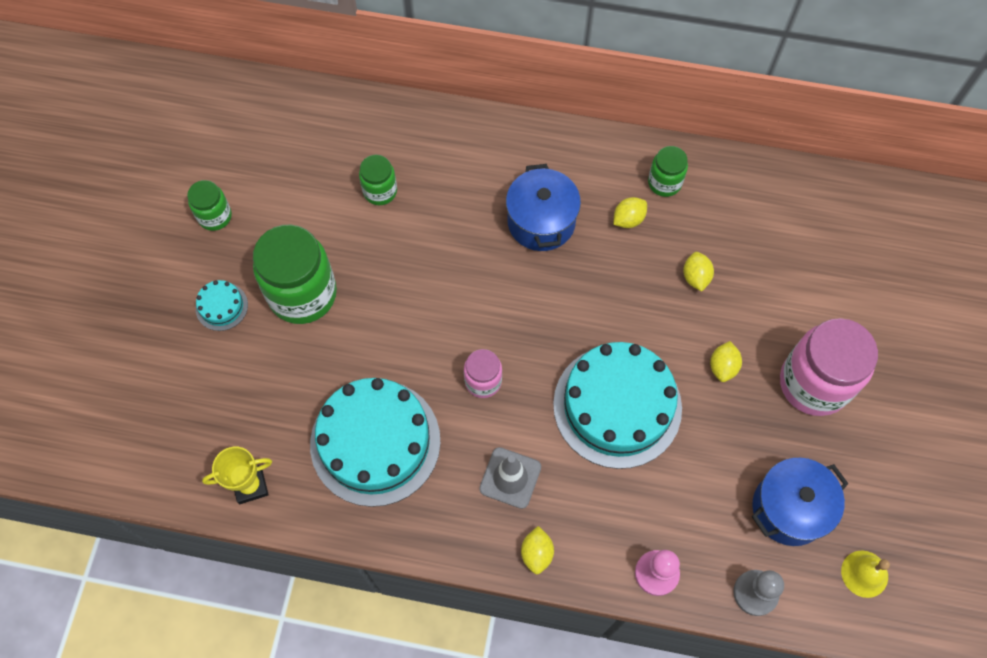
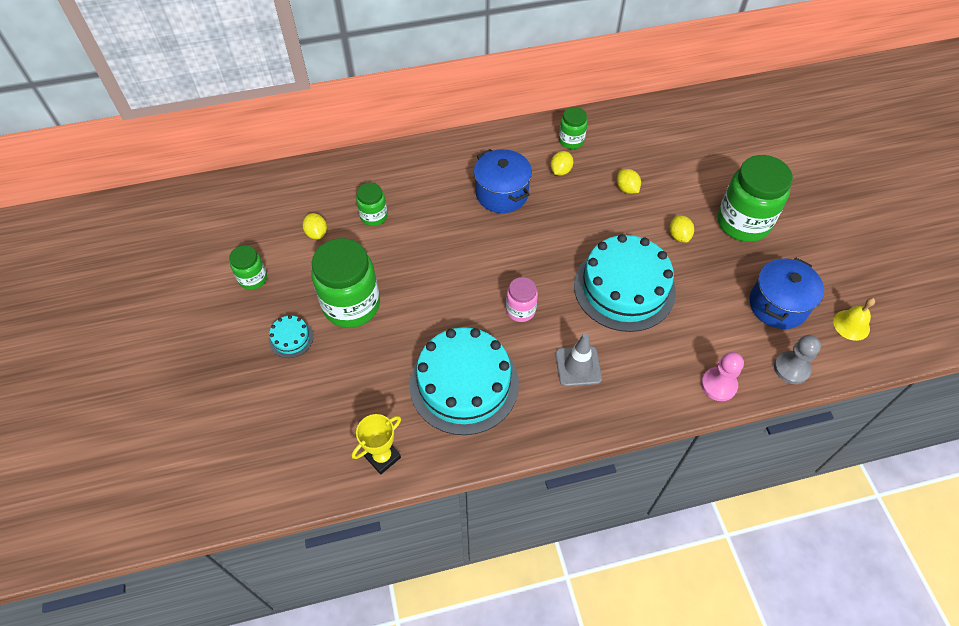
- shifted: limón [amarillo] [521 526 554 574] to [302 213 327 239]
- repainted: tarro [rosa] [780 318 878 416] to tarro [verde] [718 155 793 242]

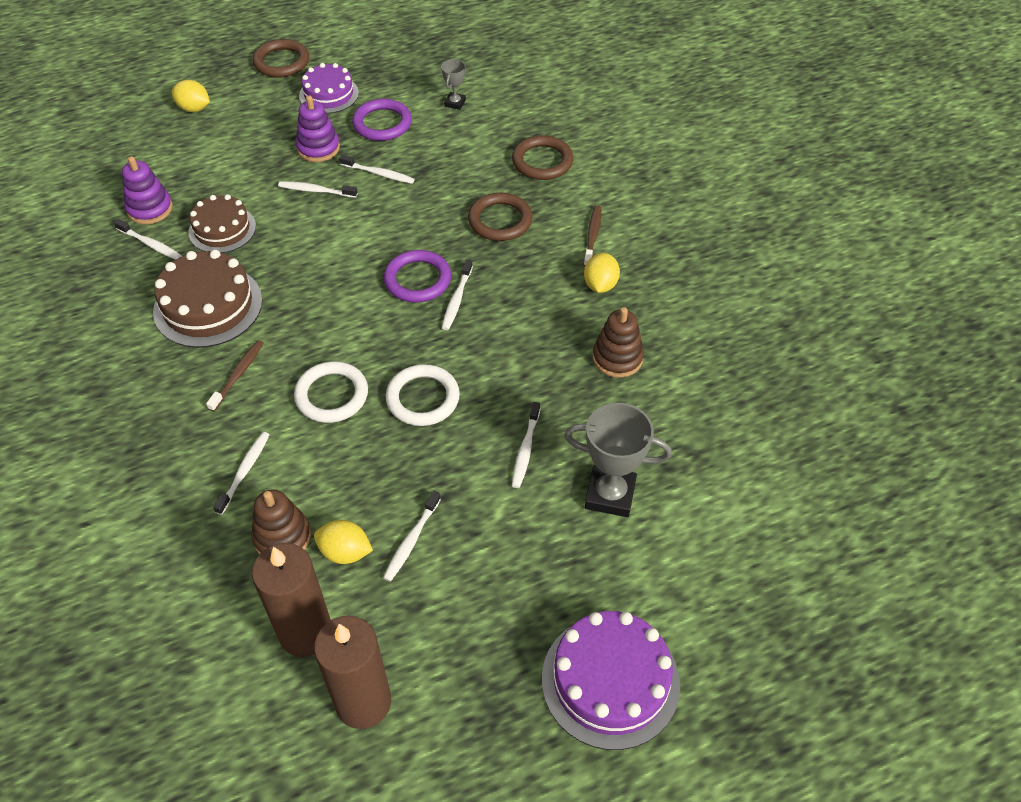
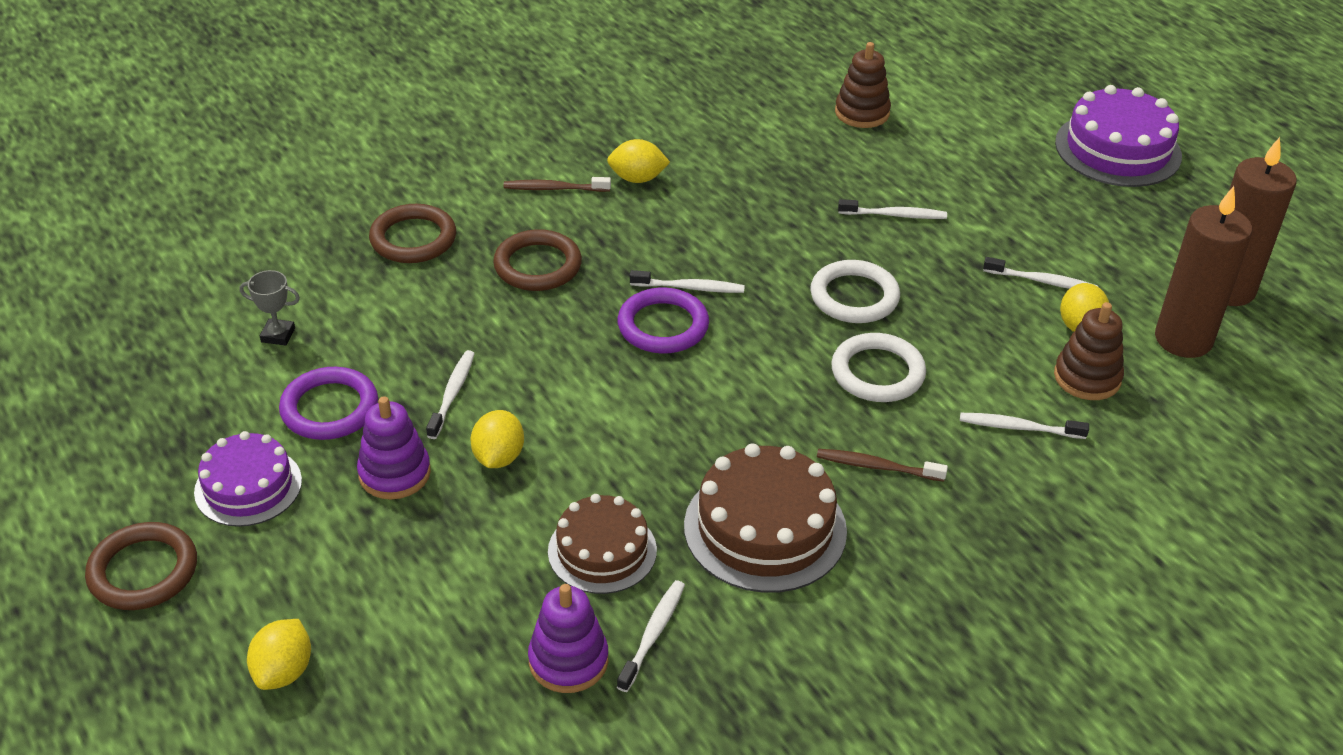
- gone: trofeo [gris] [564 403 672 517]
- shifted: juguete apilable [marrón] [593 307 644 378] to [835 42 891 128]
- swapped: cepillo de dientes [blanco] [278 181 357 198] to limón [amarillo] [471 410 524 468]

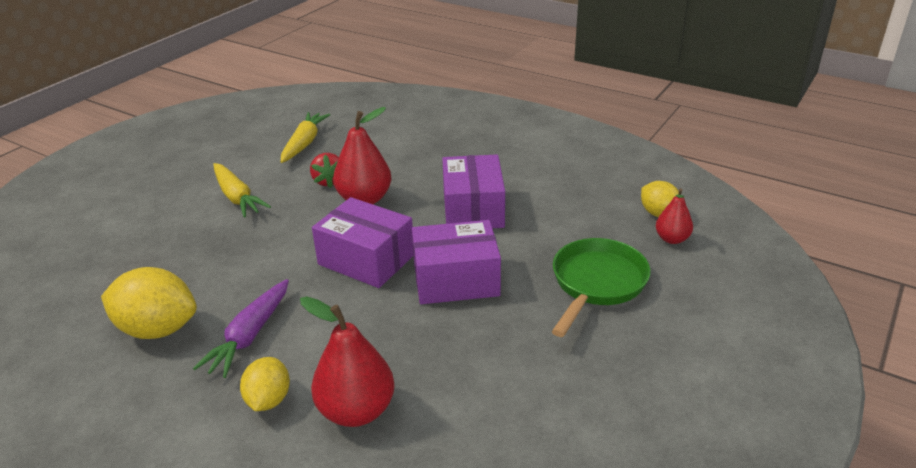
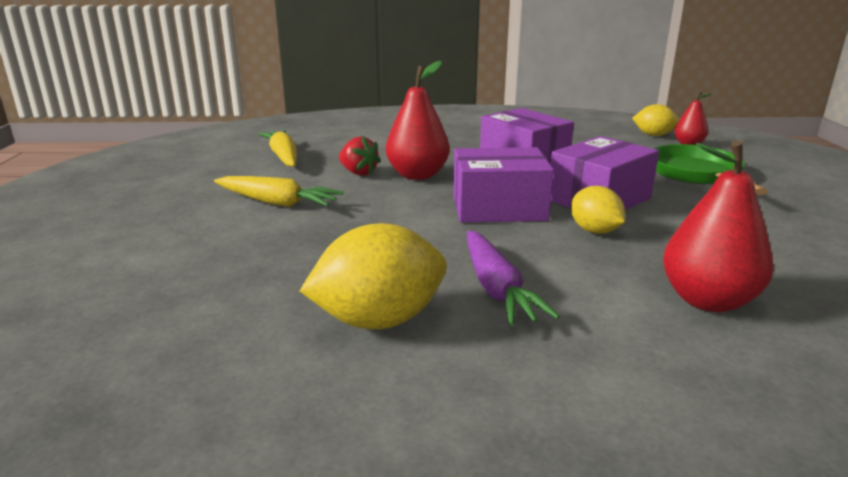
- shifted: limón [amarillo] [240 357 290 411] to [571 186 625 234]

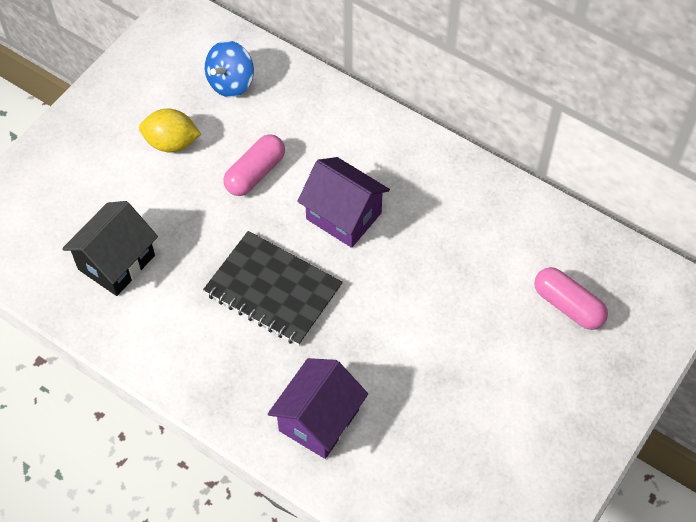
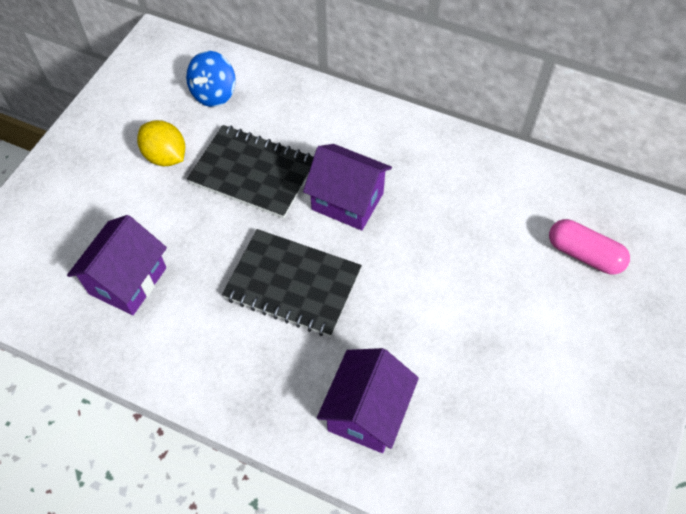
- swapped: cápsula [rosa] [224 134 285 196] to cuaderno [negro] [187 125 314 219]
- repainted: casa [negro] [62 201 158 296] to casa [morado] [67 215 167 315]
- rotated: limón [amarillo] [139 108 201 152] = [137 120 185 166] 45 degrees clockwise

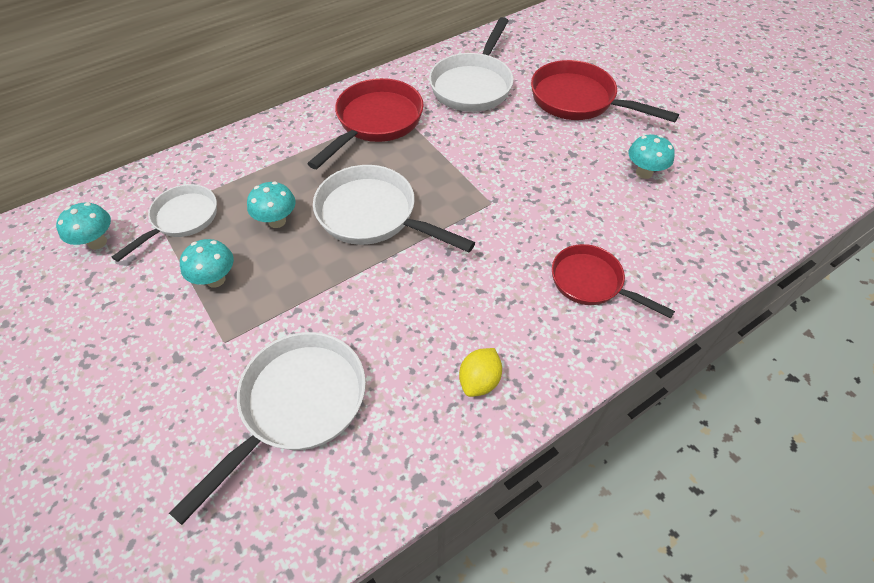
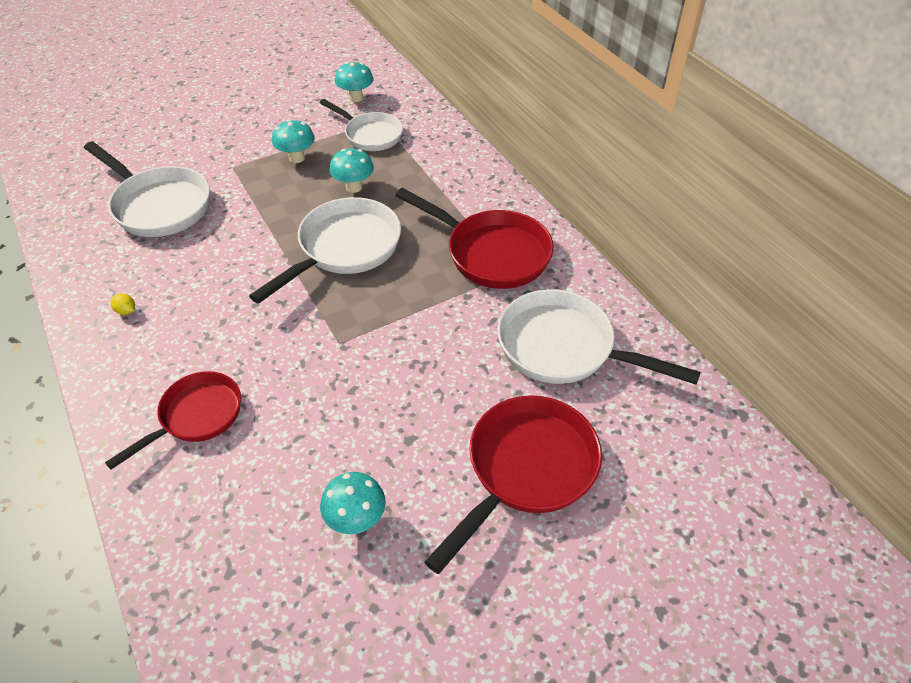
- scaled: limón [amarillo] [459 348 502 397] = [111 293 135 315] x0.57

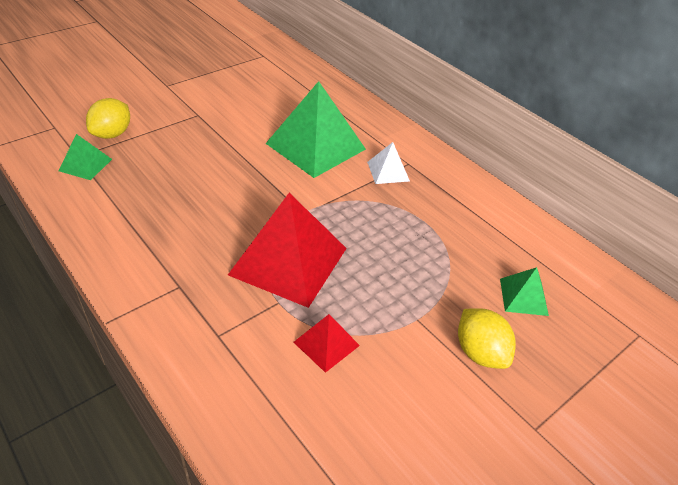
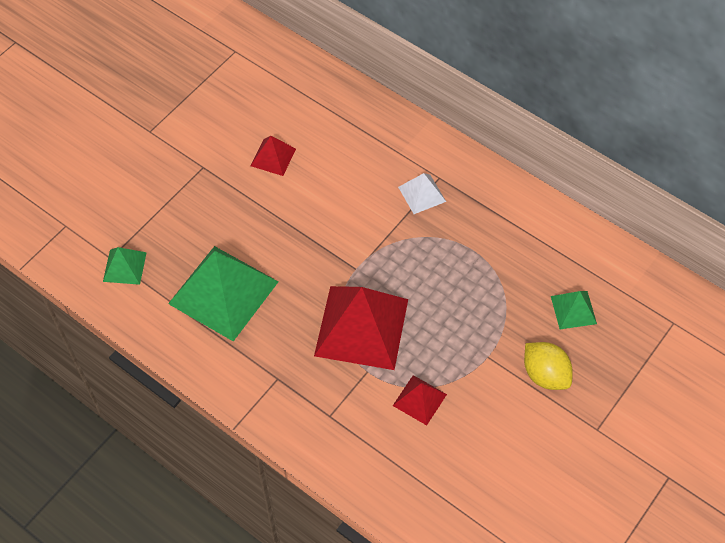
- gone: limón [amarillo] [86 98 130 139]
- new: pirámide [rojo] [250 136 296 176]
- shifted: pirámide [verde] [265 81 366 178] to [168 246 278 341]

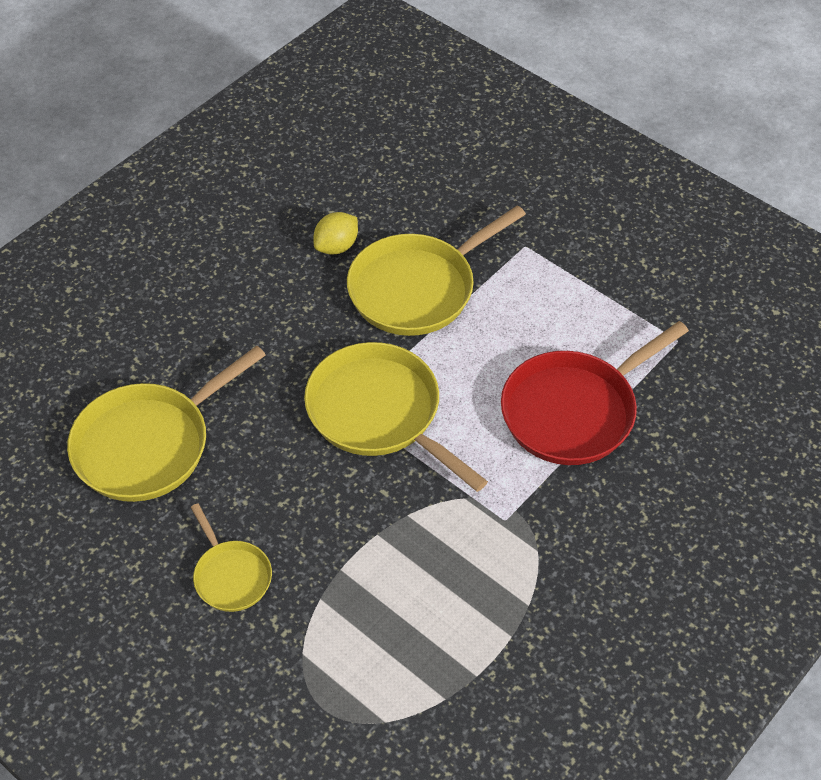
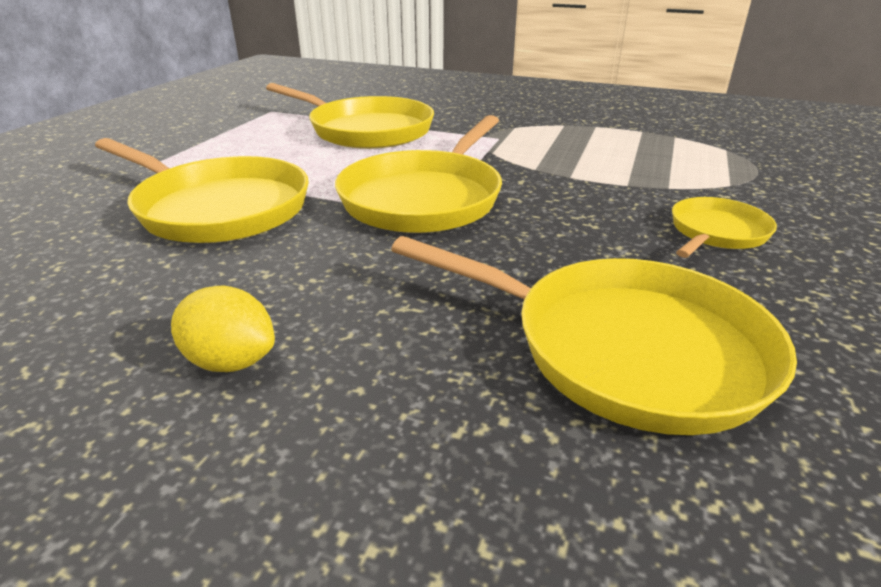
- shifted: limón [amarillo] [313 212 358 255] to [171 286 275 372]
- repainted: sartén [rojo] [501 321 689 465] to sartén [amarillo] [266 83 434 149]

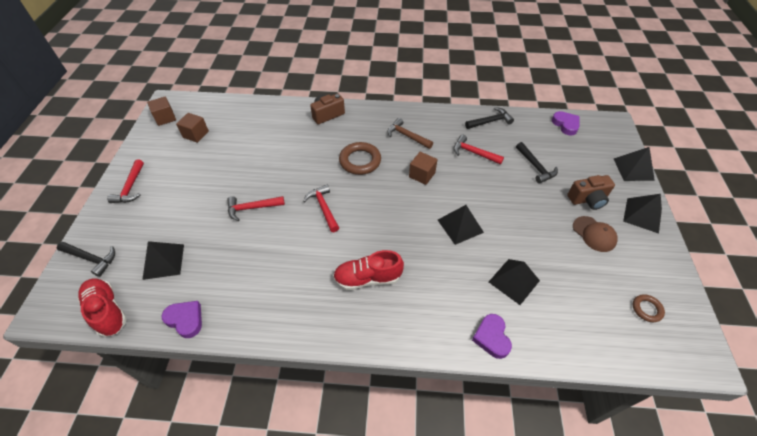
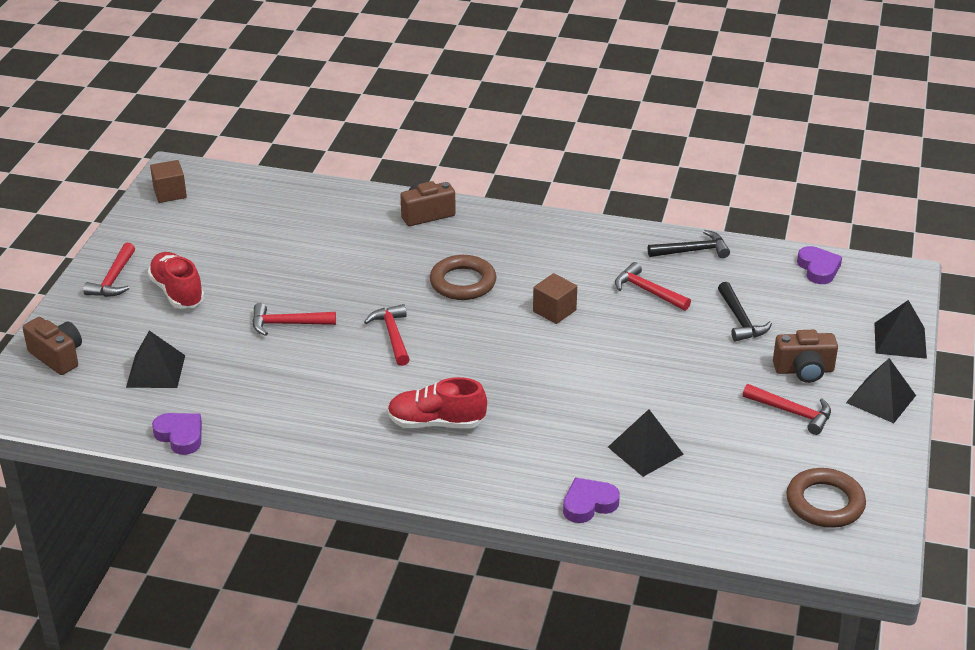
- gone: cubo [marrón] [176 113 209 143]
- gone: martillo [marrón] [388 118 433 149]
- gone: pirámide [negro] [438 205 484 245]
- shifted: zapato [rojo] [78 278 127 337] to [148 252 205 309]
- swapped: martillo [negro] [57 242 115 277] to cámara [marrón] [23 317 82 375]
- swapped: gorra [marrón] [573 216 617 252] to martillo [rojo] [743 384 831 435]
- rotated: corazón [morado] [472 314 512 359] = [563 478 620 523] 60 degrees clockwise
- scaled: anillo [marrón] [633 294 665 322] = [786 468 866 528] x1.83

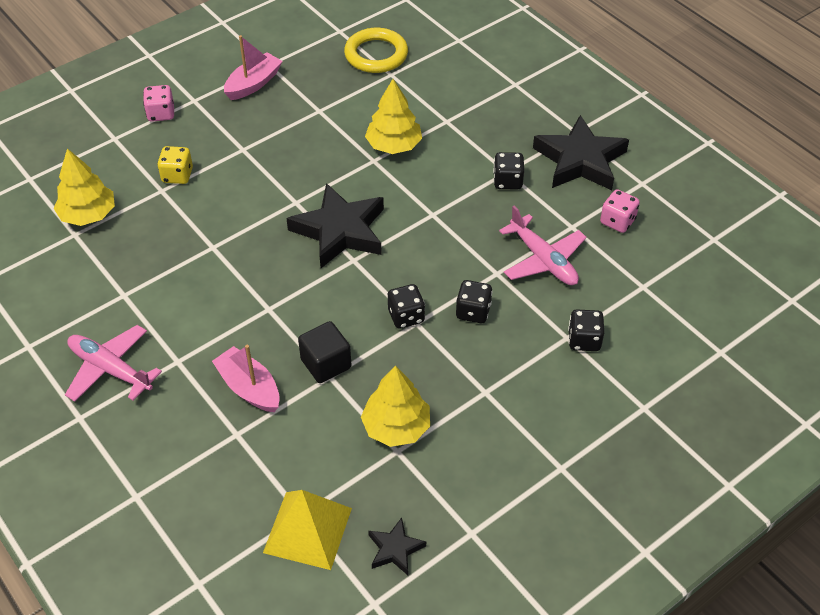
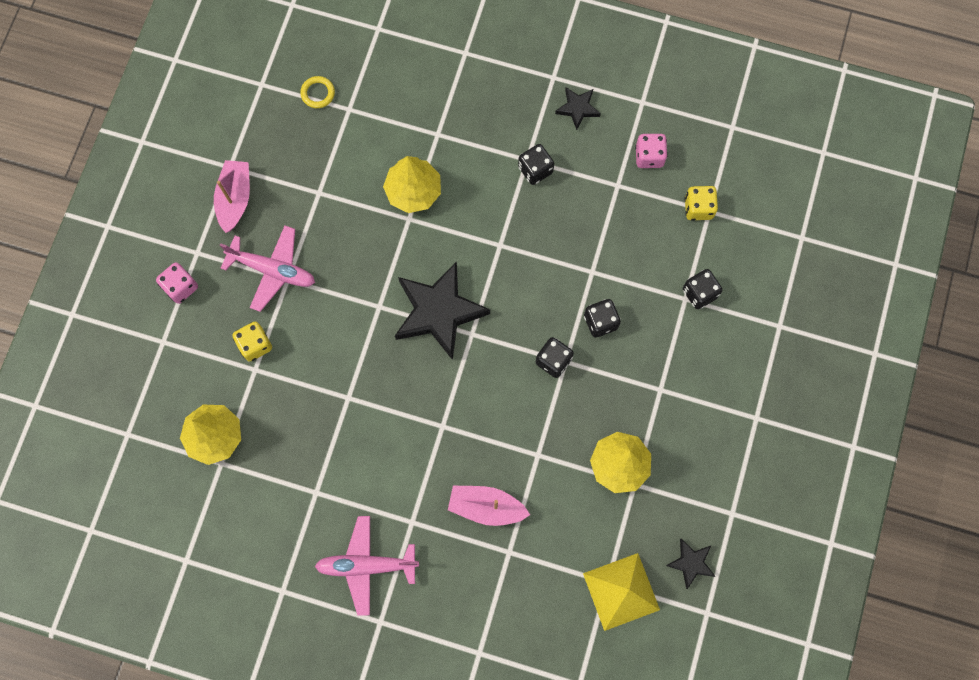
- gone: cubo [negro] [298 321 351 383]
- new: dado [amarillo] [684 186 718 221]
- shifted: avión [rosa] [499 206 586 285] to [220 225 315 312]
- scaled: anillo [amarillo] [344 28 408 73] = [300 76 335 108] x0.50
- scaled: estrella [negro] [533 115 629 190] = [555 87 601 130] x0.48

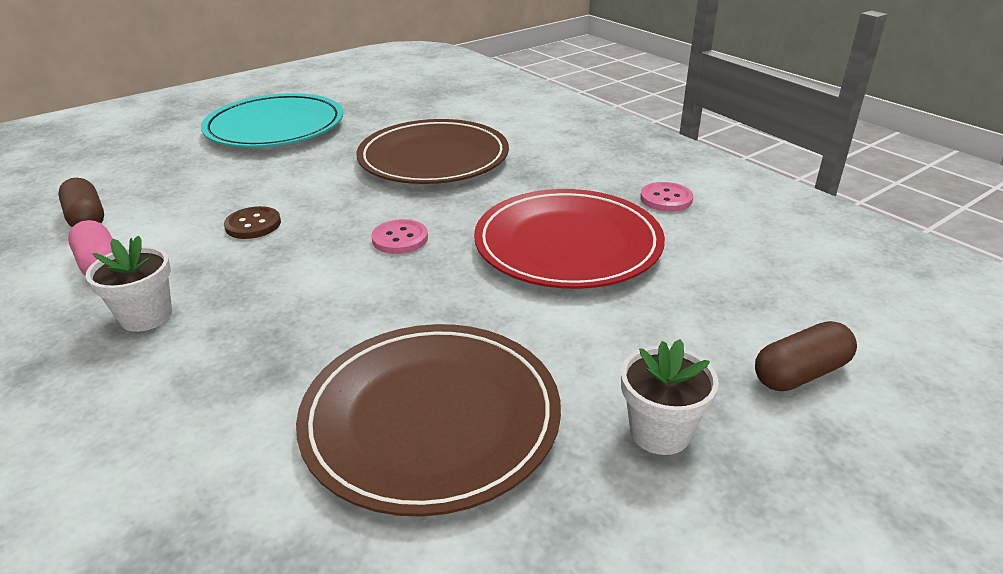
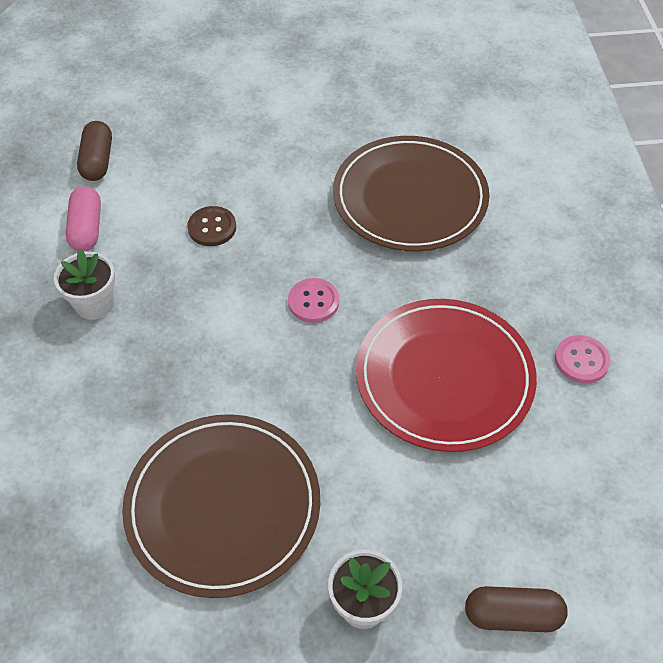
- gone: plato [turquesa] [201 93 343 148]

